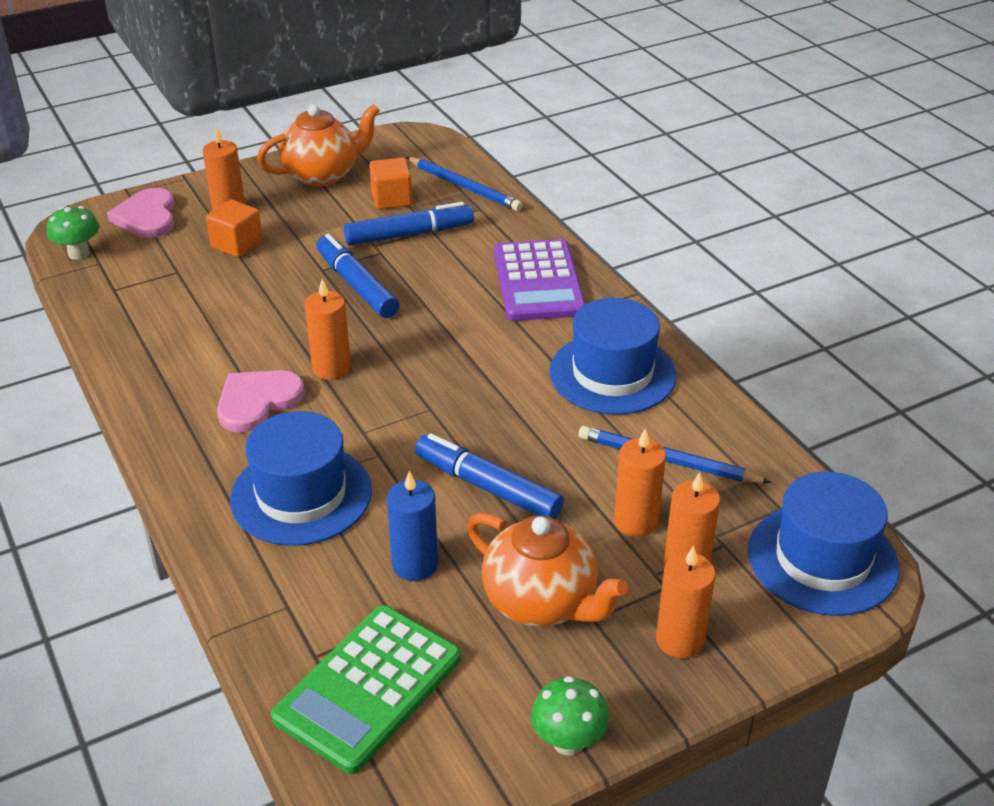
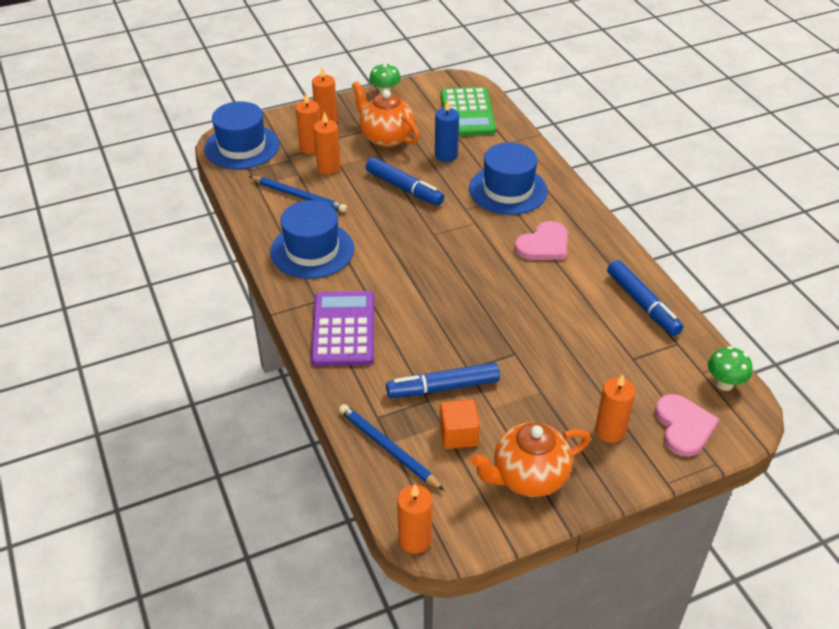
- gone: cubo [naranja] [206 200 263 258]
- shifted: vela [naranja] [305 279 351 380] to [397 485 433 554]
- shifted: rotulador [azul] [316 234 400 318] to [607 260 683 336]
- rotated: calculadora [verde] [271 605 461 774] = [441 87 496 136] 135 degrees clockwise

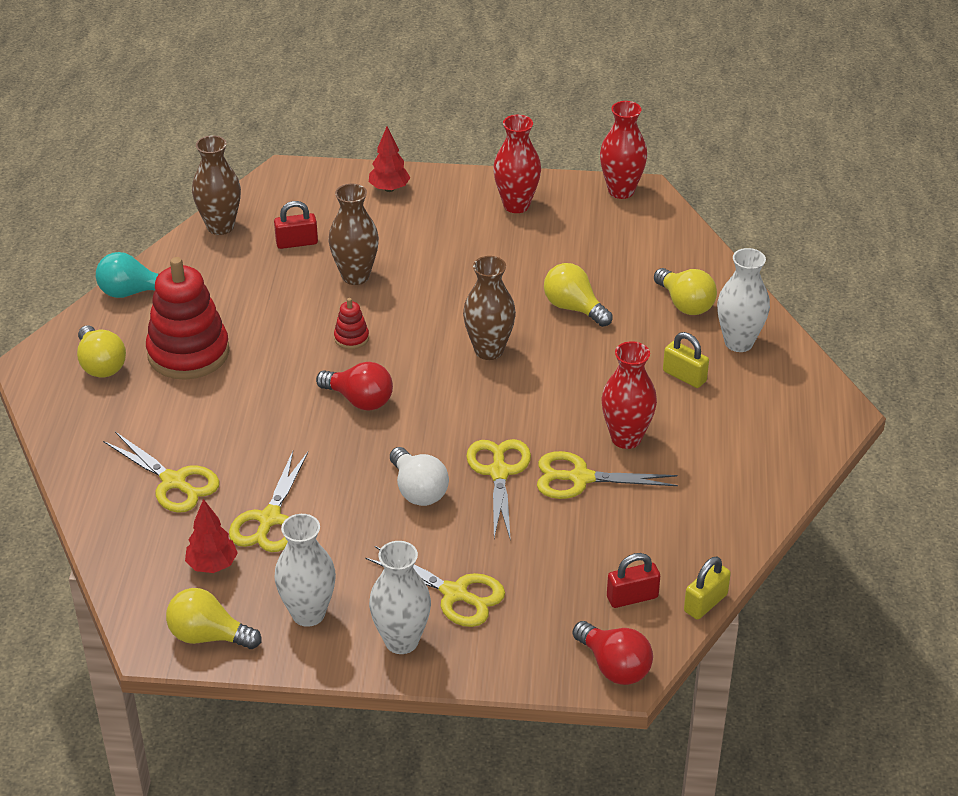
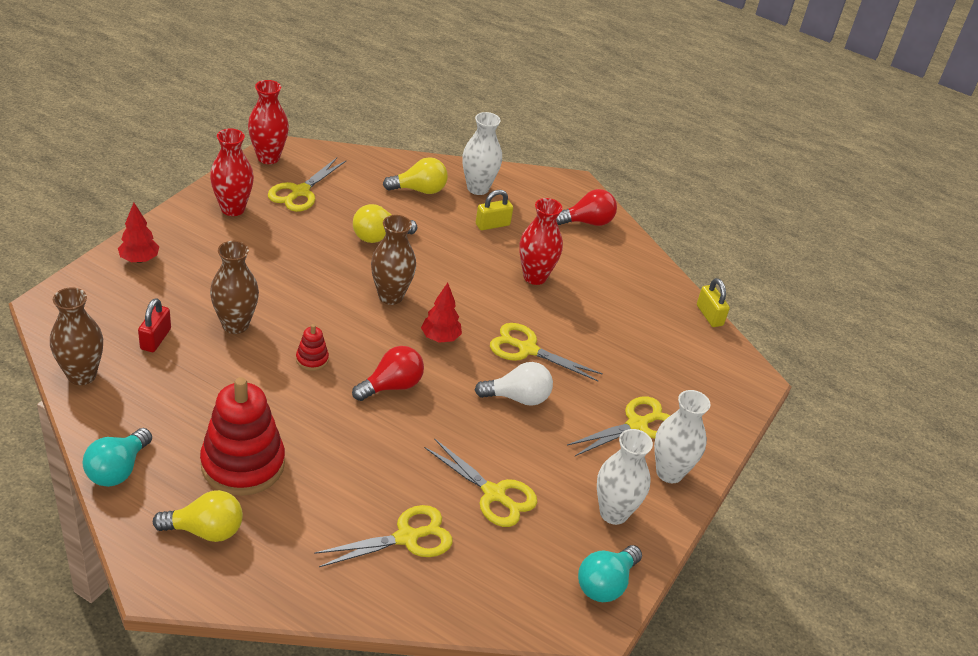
- gone: candado [rojo] [607 553 660 608]
- shifted: árbol [rojo] [185 499 238 573] to [421 283 462 343]
- shifted: tijeras [amarillo] [537 451 678 499] to [268 158 346 212]
- shifted: bombilla [rojo] [573 621 653 685] to [557 189 617 226]
- repainted: bombilla [amarillo] [166 588 261 649] to bombilla [turquesa] [578 545 642 602]

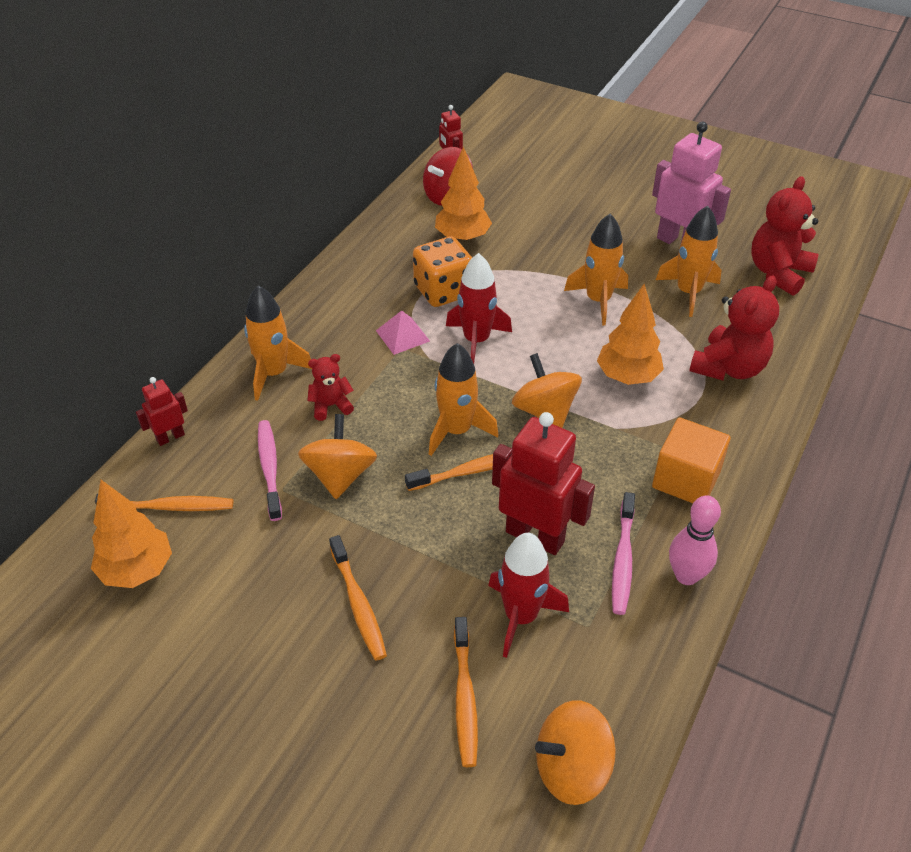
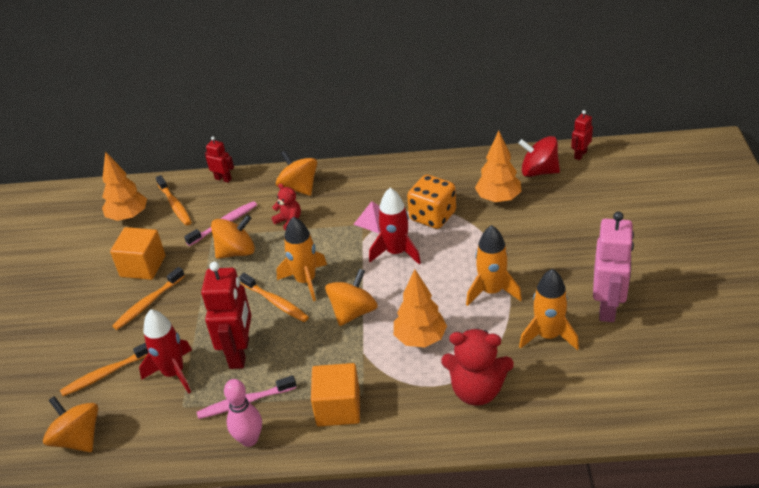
- gone: osito [rojo] [751 176 819 296]
- new: cubo [naranja] [110 227 166 280]
- swapped: cohete [naranja] [244 286 312 401] to peonza [naranja] [276 151 317 196]

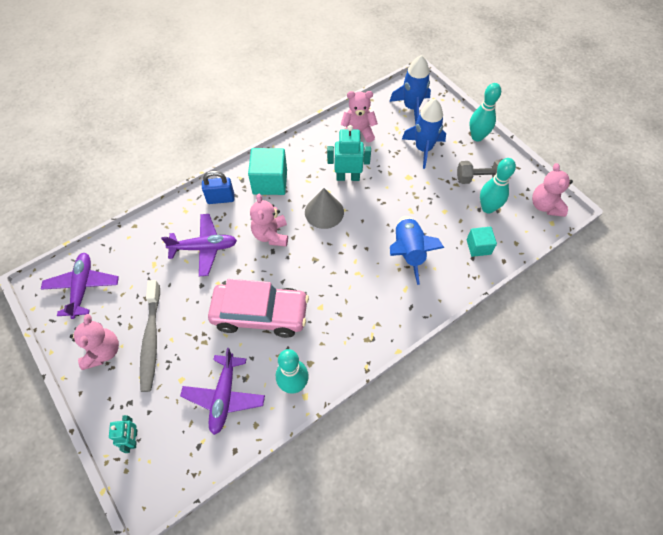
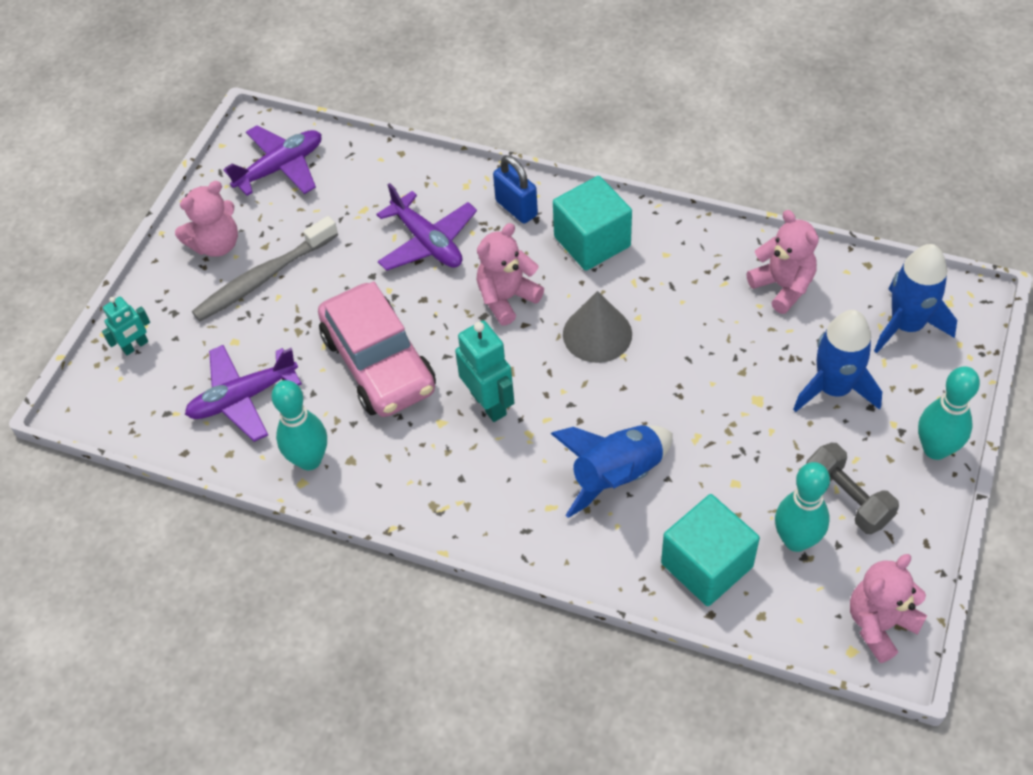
- shifted: robot [turquesa] [327 125 371 181] to [455 320 514 422]
- scaled: cubo [turquesa] [467 227 497 257] = [661 494 760 606] x1.69

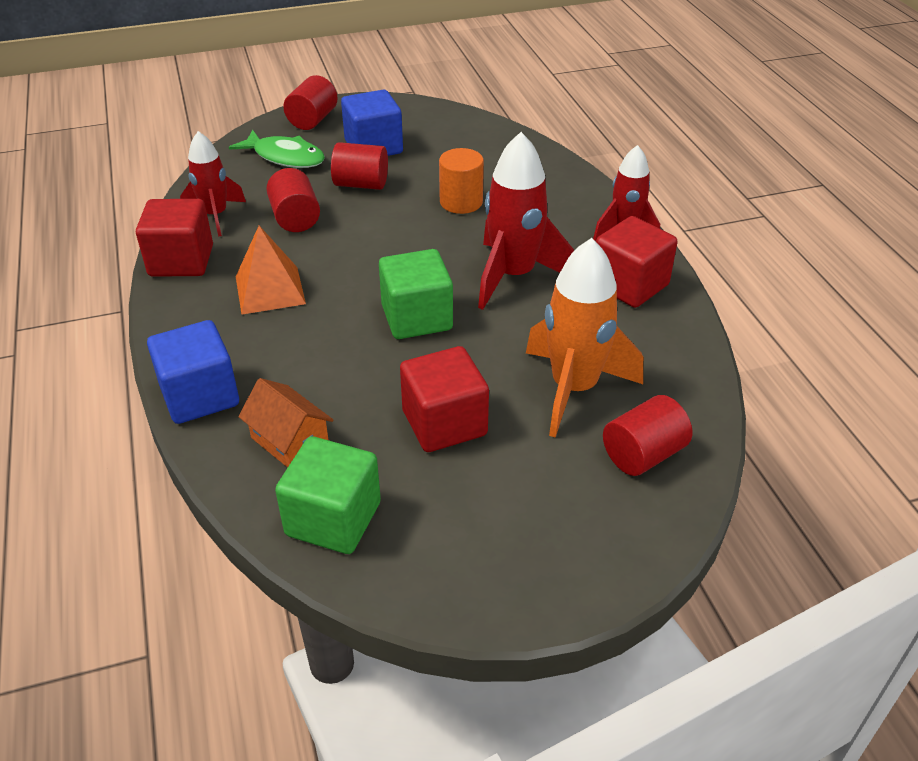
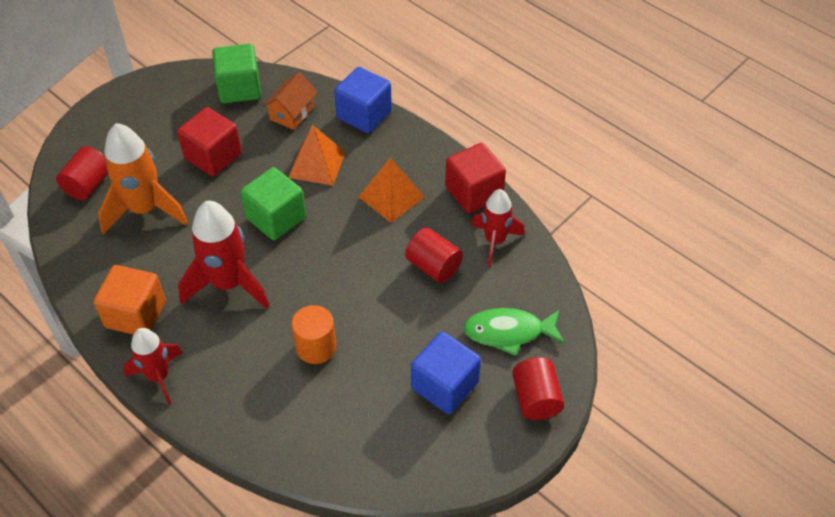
- gone: cilindro [rojo] [331 142 388 190]
- new: pirámide [naranja] [288 125 345 186]
- repainted: cubo [rojo] [596 216 678 308] to cubo [naranja] [93 265 166 335]
- rotated: casa [naranja] [238 378 334 468] = [263 72 317 130] 75 degrees counterclockwise

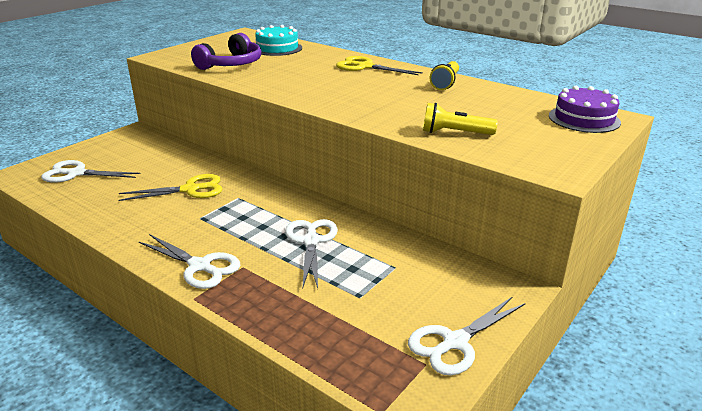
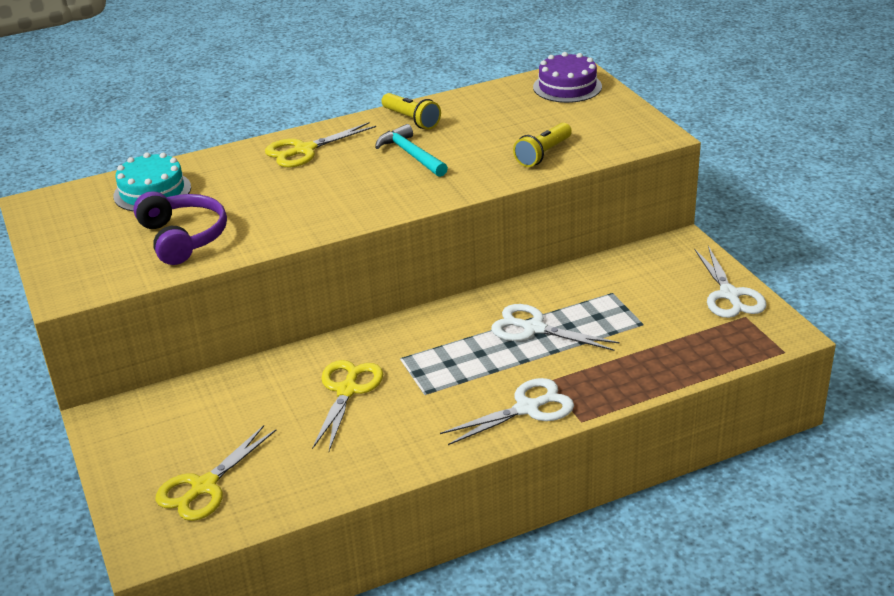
- new: martillo [turquesa] [375 124 448 177]
- repainted: tijeras [blanco] [41 160 141 183] to tijeras [amarillo] [156 425 276 521]

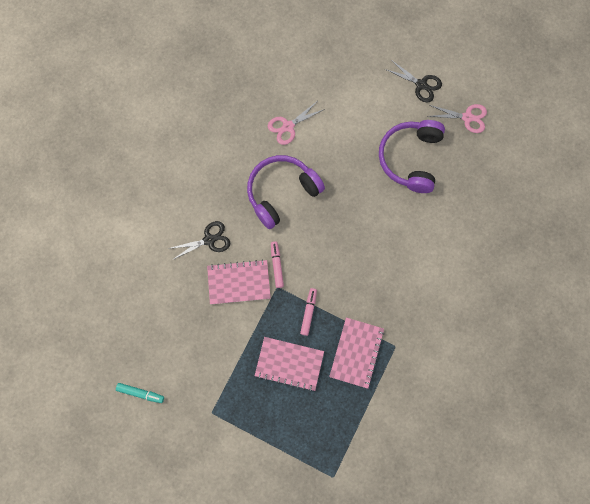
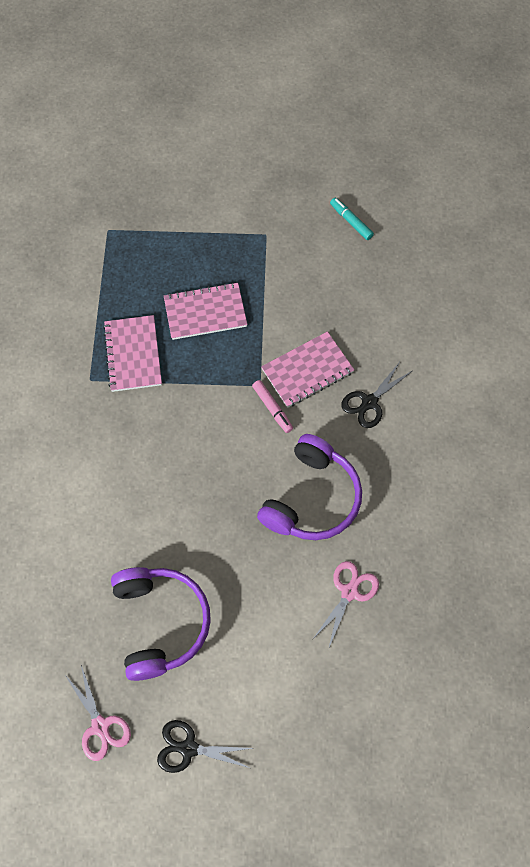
- gone: rotulador [rosa] [300 288 317 336]
- rotated: rotulador [turquesa] [116 383 164 403] = [330 198 374 240] 60 degrees clockwise
- rotated: tijeras [rosa] [428 104 487 133] = [65 665 131 761] 105 degrees counterclockwise

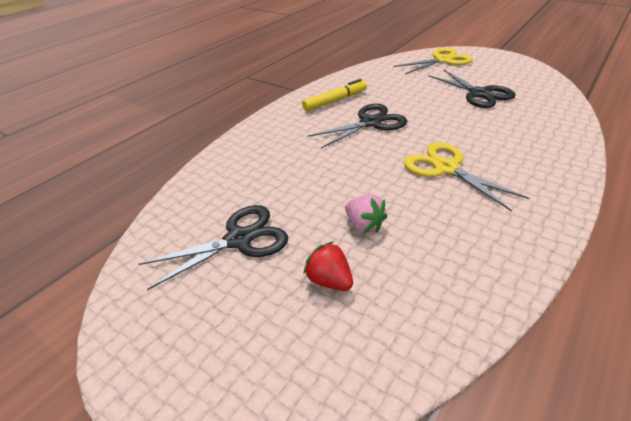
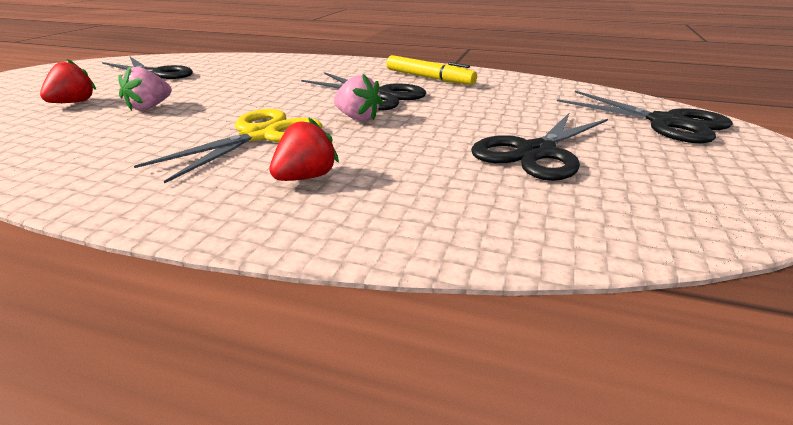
- new: fresa [rojo] [270 118 339 181]
- new: fresa [rosa] [334 74 383 121]
- repainted: tijeras [amarillo] [394 48 473 74] to tijeras [negro] [557 91 733 143]

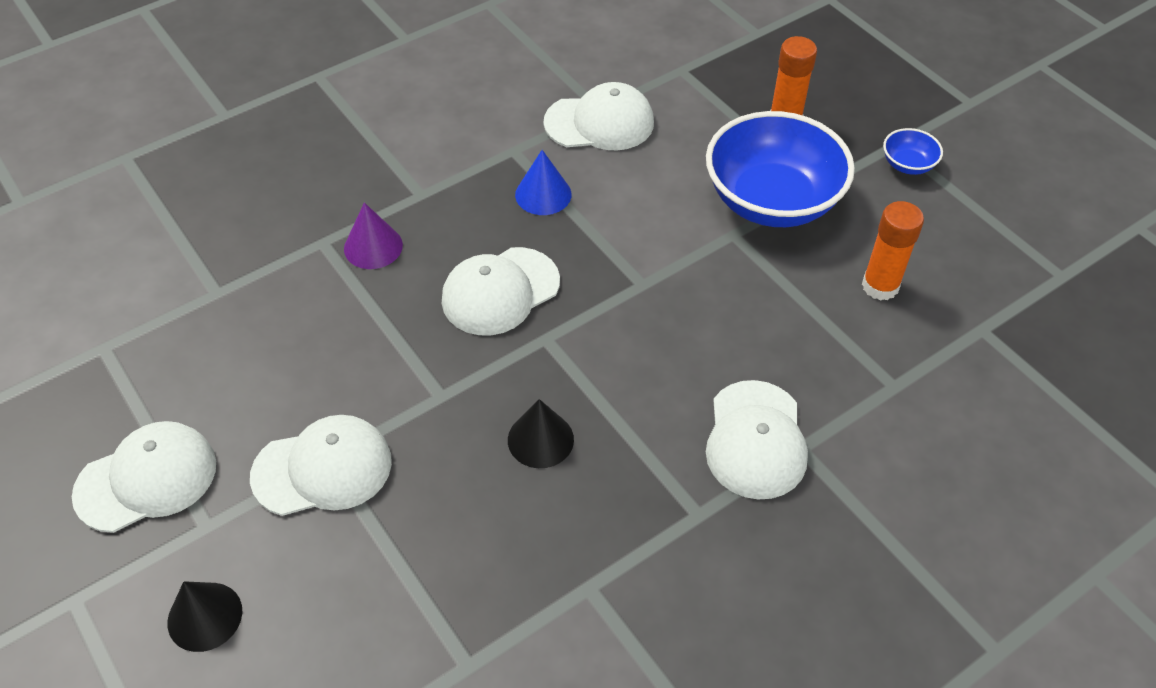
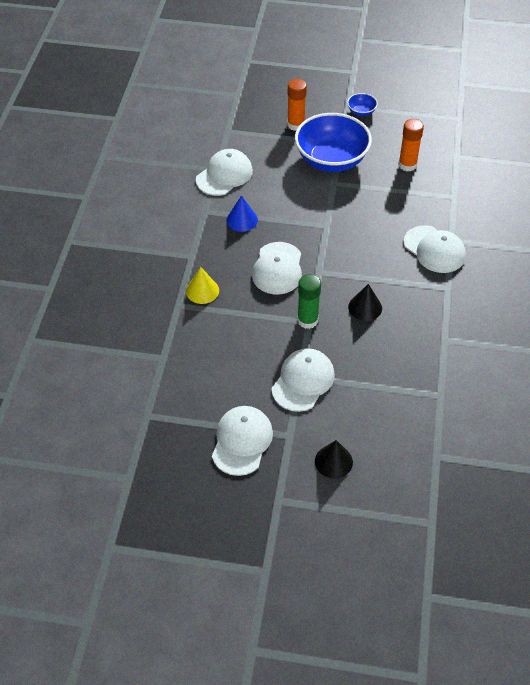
- new: barra de pegamento [verde] [297 274 321 329]
- repainted: cono [morado] [344 203 403 269] to cono [amarillo] [186 267 219 304]

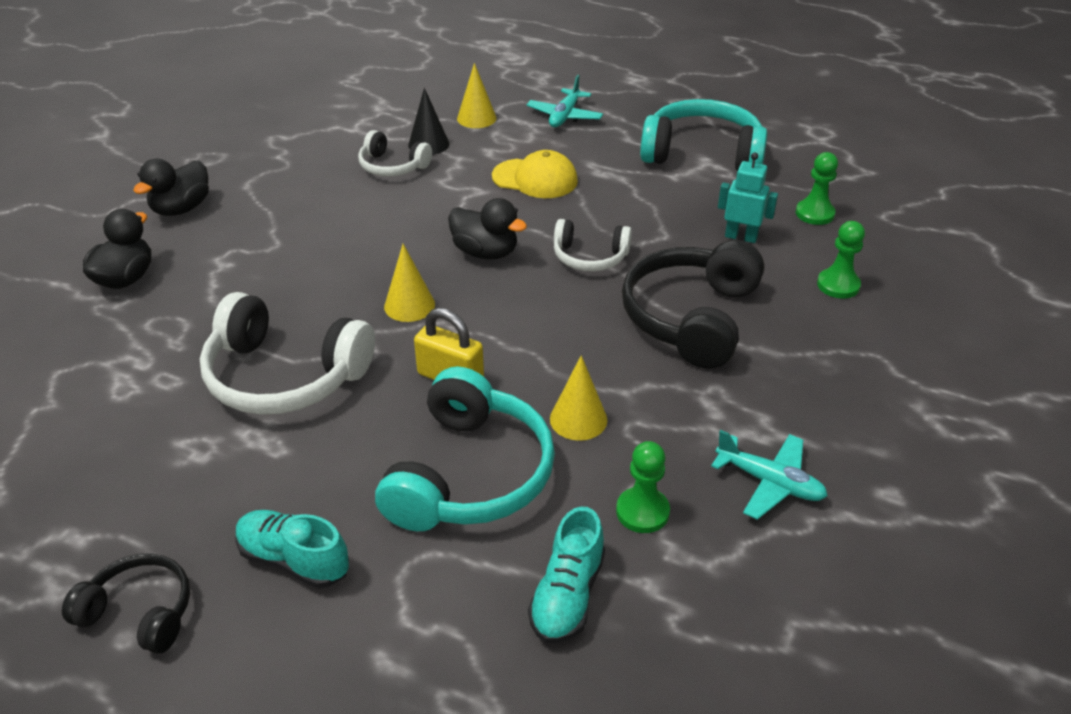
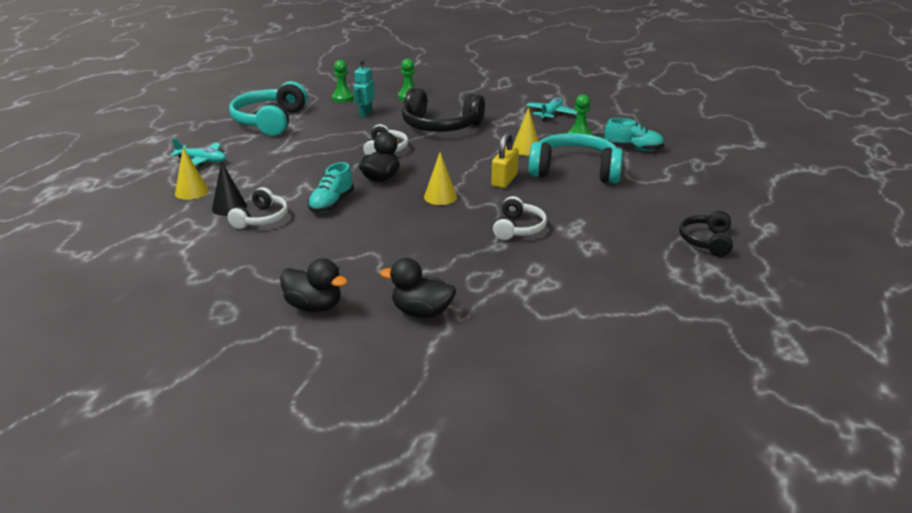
- gone: gorra [amarillo] [492 150 578 198]
- shifted: zapato [turquesa] [235 510 349 588] to [308 162 354 213]
- scaled: auriculares [blanco] [200 292 375 415] = [493 196 547 240] x0.56

